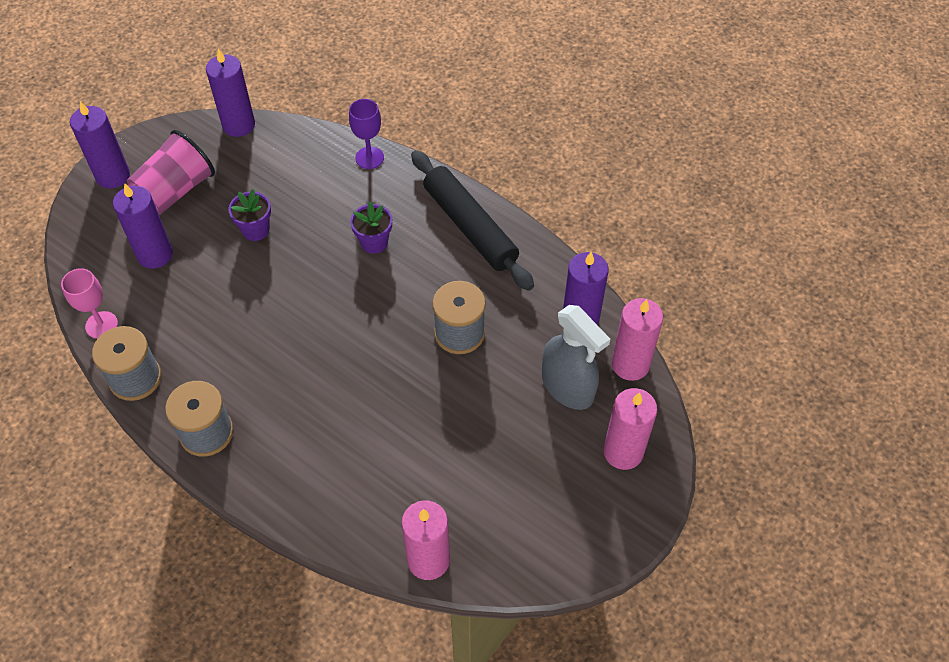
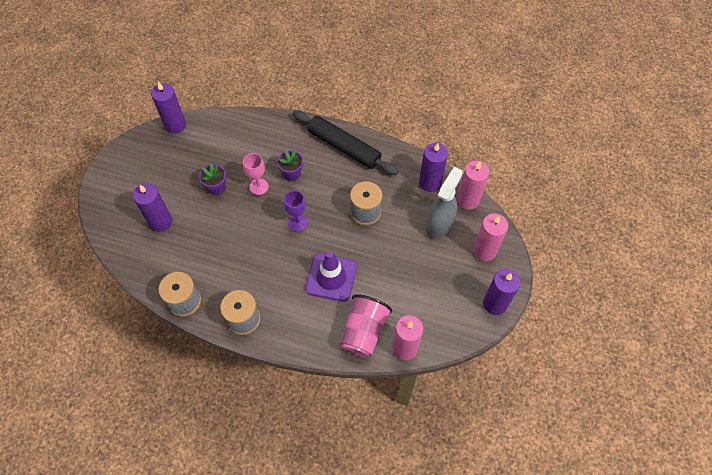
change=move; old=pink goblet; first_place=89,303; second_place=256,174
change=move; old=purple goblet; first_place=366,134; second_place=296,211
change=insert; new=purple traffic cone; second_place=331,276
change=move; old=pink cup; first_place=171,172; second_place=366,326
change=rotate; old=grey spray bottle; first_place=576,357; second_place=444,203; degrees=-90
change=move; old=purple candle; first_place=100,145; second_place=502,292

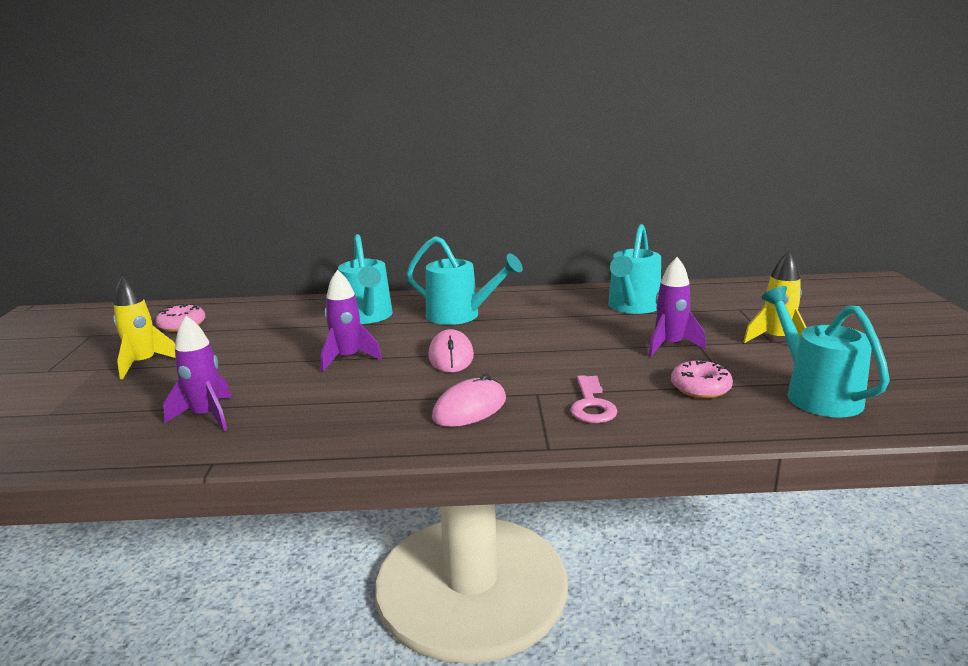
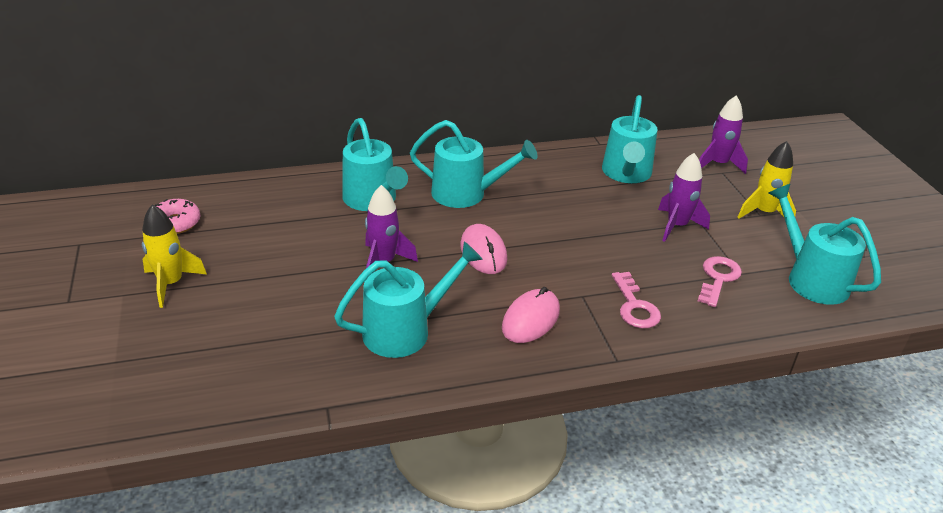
change=insert; new=turquoise watering can; second_place=408,299
change=replace; old=pink donut; new=pink key; first_place=702,379; second_place=720,281
change=move; old=purple rocket; first_place=197,373; second_place=723,134

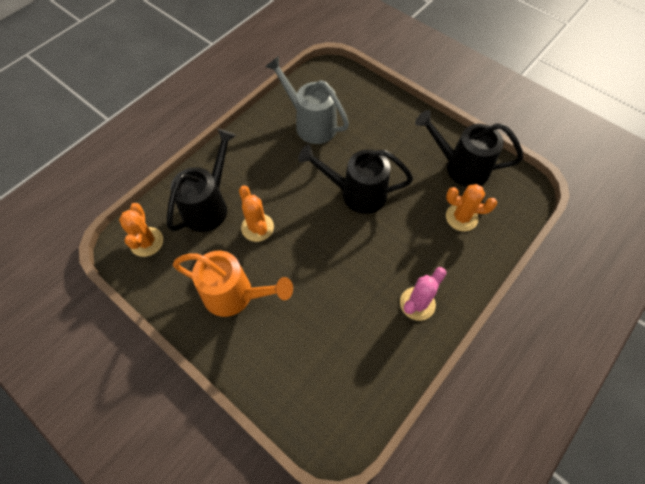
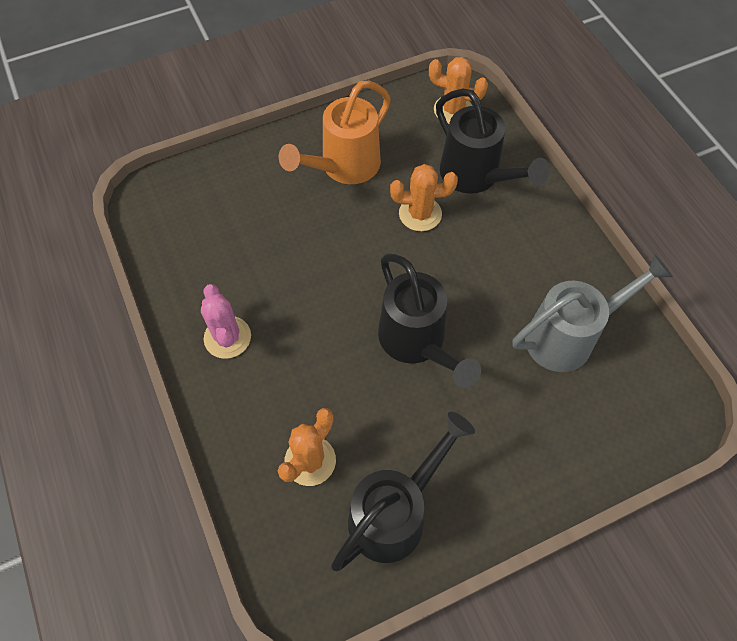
change=rotate; old=black watering can; first_place=355,179; second_place=429,321; degrees=120

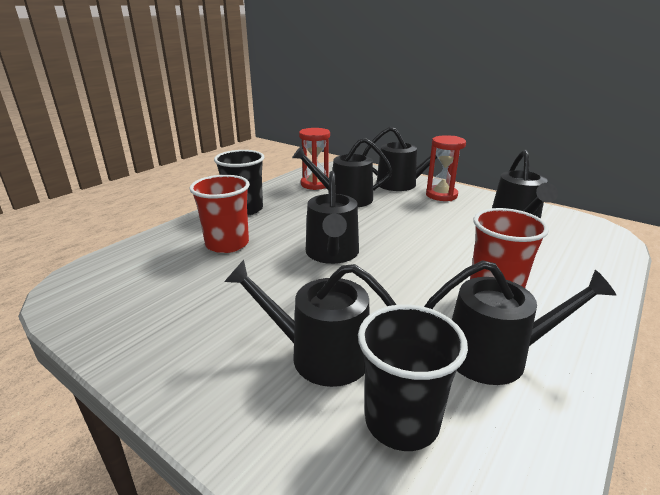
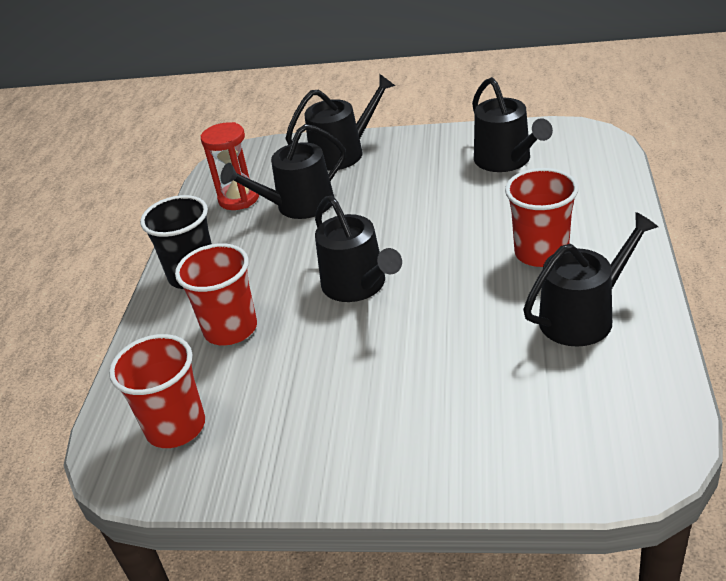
change=insert; new=red cup; second_place=157,391
change=delete; old=black watering can; first_place=310,323
change=delete; old=black cup; first_place=413,377
change=delete; old=red hourglass; first_place=446,168

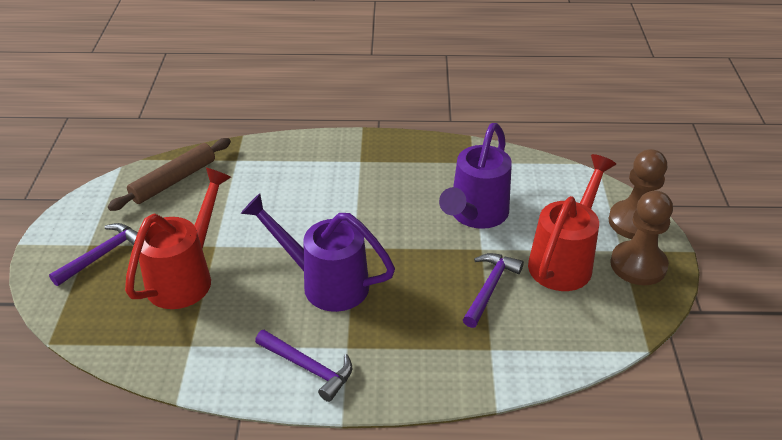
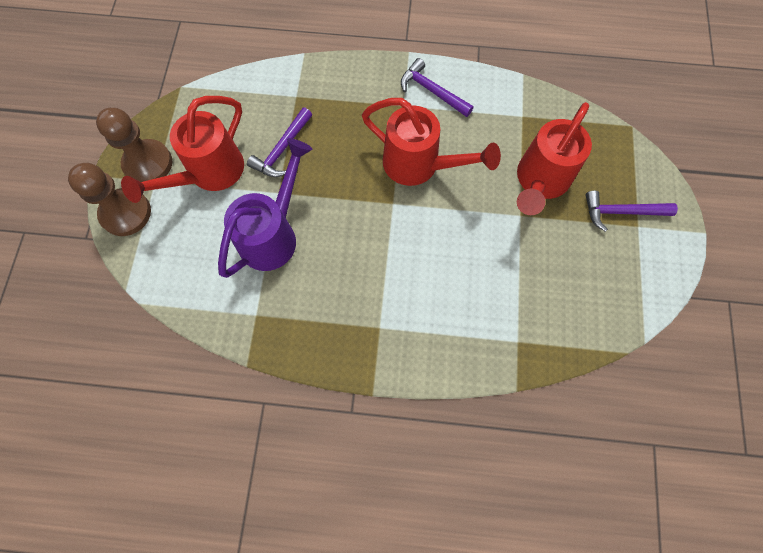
change=recolor; old=purple watering can; new=red watering can; first_place=318,252; second_place=431,142
change=rotate; old=purple hammer; first_place=93,254; second_place=632,211; degrees=45
change=delete; old=brown rolling pin; first_place=169,174

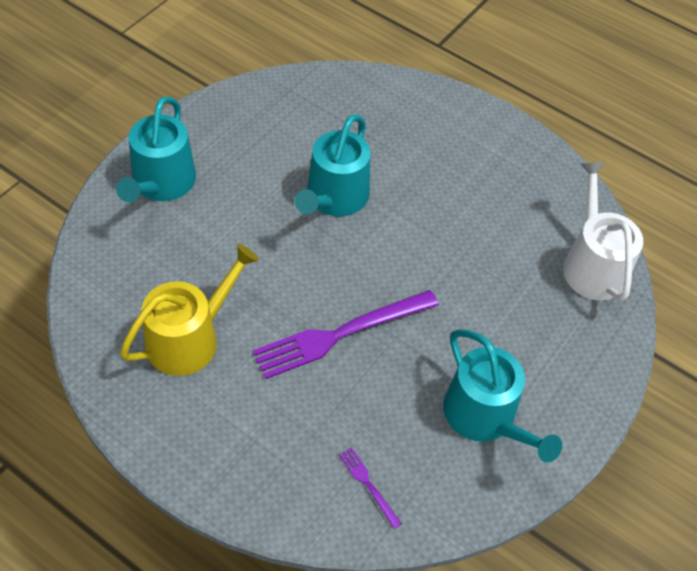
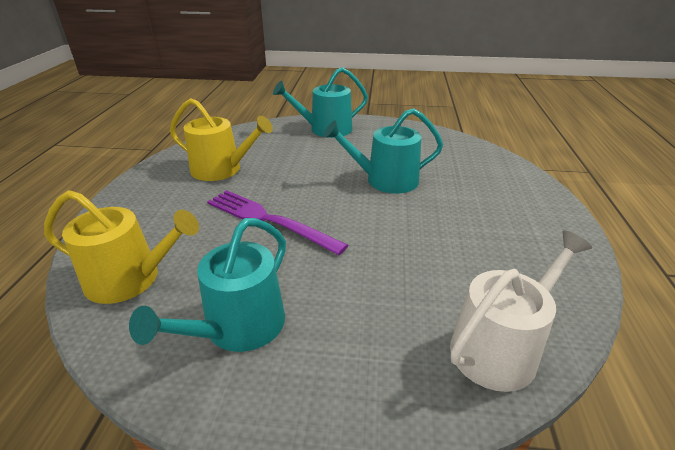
change=replace; old=purple fork; new=yellow watering can; first_place=370,488; second_place=121,247

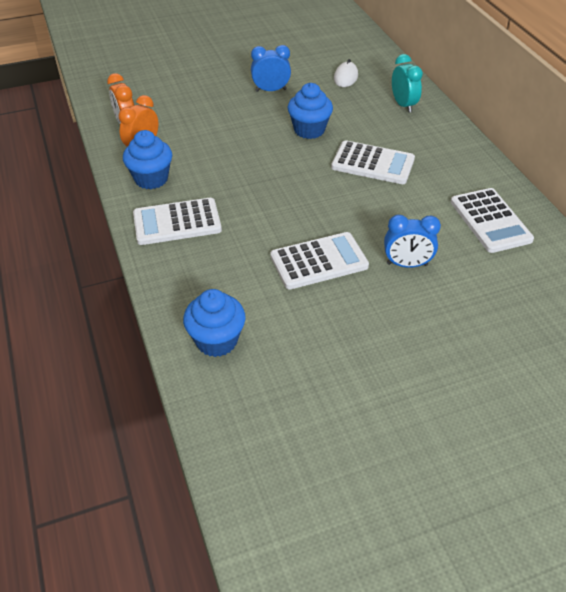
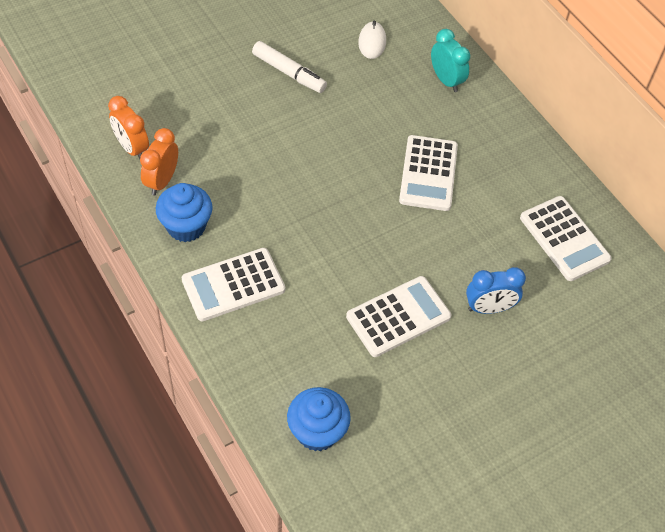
change=replace; old=blue clock; new=white marker; first_place=271,68; second_place=289,67
change=rotate; old=white calculator; first_place=373,162; second_place=428,173; degrees=90
change=delete; old=blue cupcake; first_place=310,111

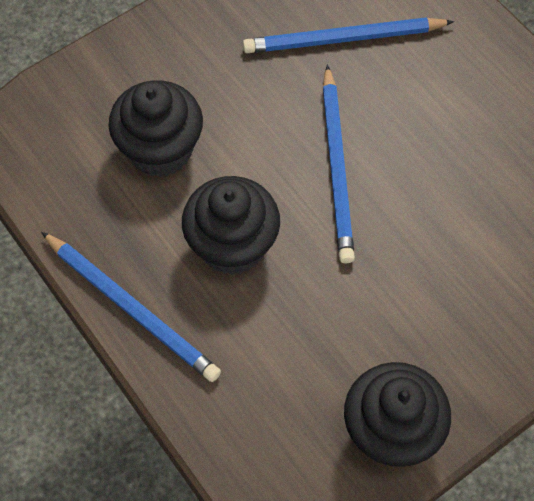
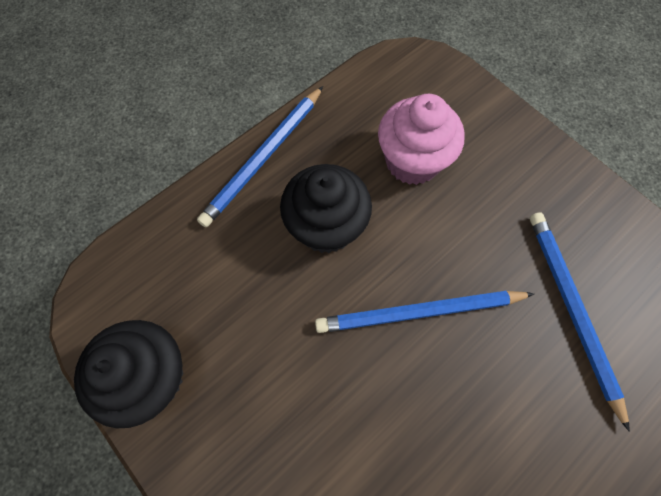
change=recolor; old=black cupcake; new=pink cupcake; first_place=155,128; second_place=421,139

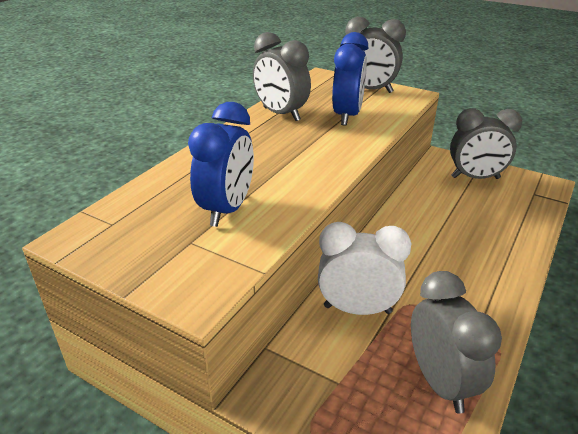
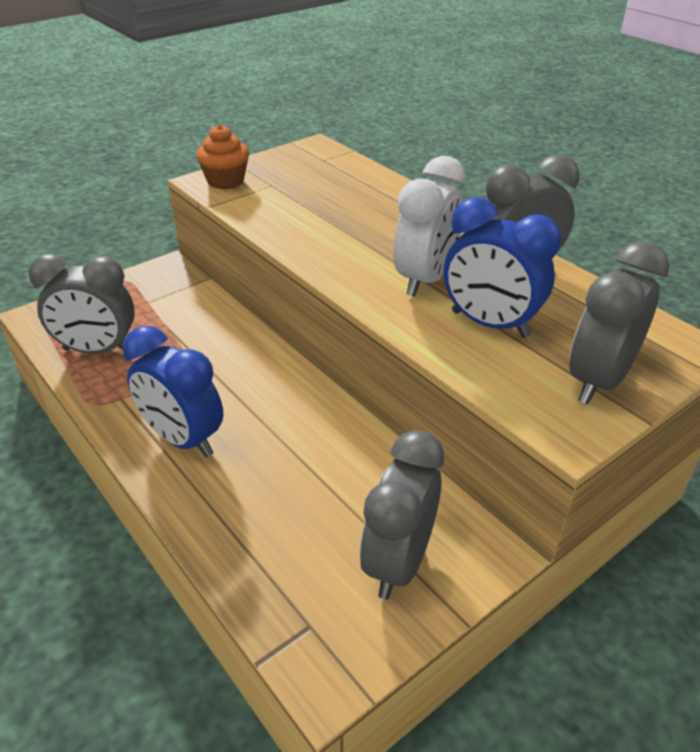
change=move; old=blue clock; first_place=221,164; second_place=173,391
change=insert; new=orange cupcake; second_place=222,157
change=move; old=white clock; first_place=364,268; second_place=429,226

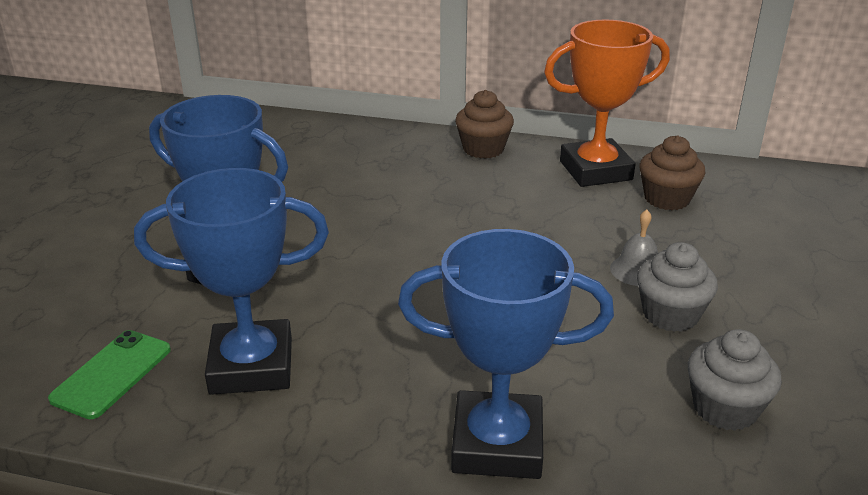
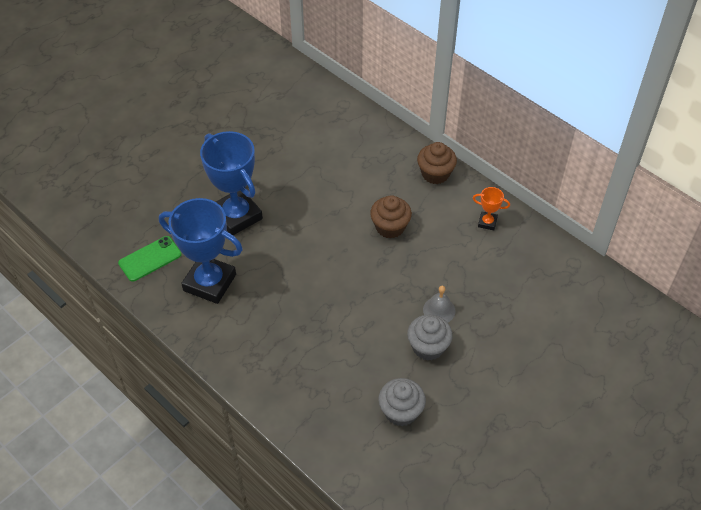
change=move; old=brown cupcake; first_place=673,172; second_place=391,217
change=resize; old=orange trophy; first_place=607,103; second_place=491,208; factor=0.44
change=delete; old=blue trophy; first_place=506,354

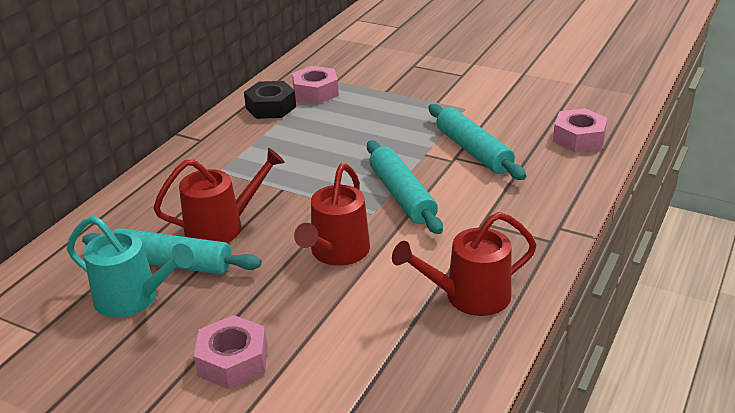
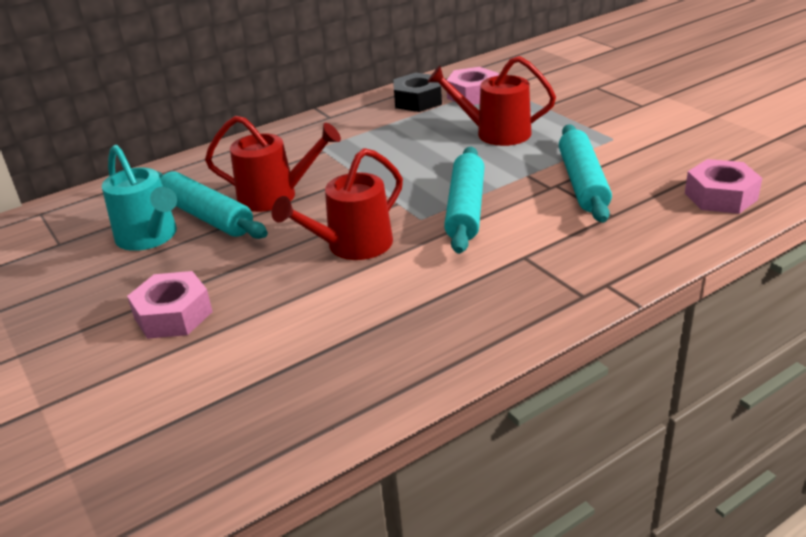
change=move; old=red watering can; first_place=464,264; second_place=492,101

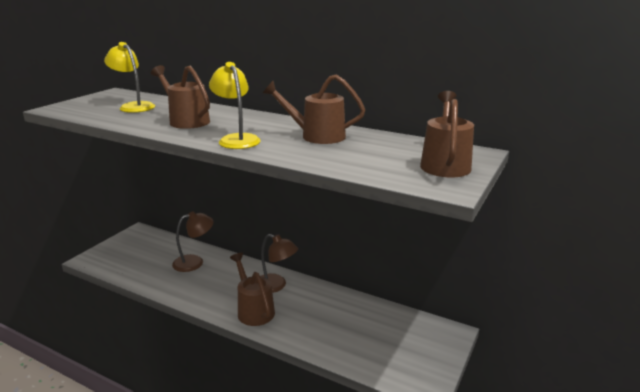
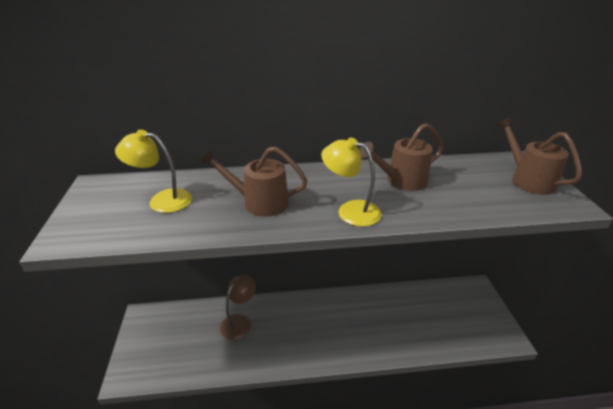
change=delete; old=brown watering can; first_place=252,289
change=delete; old=brown lamp; first_place=279,263

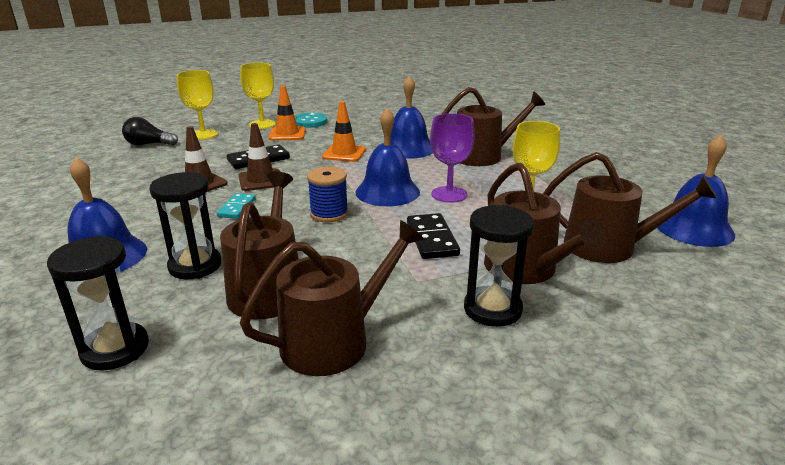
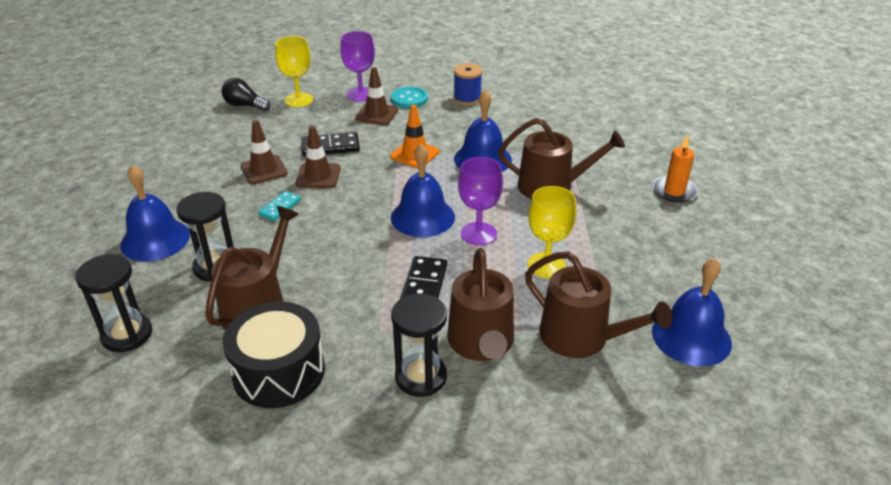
change=replace; old=brown watering can; new=black drum; first_place=332,298; second_place=274,355
change=recolor; old=yellow goblet; new=purple goblet; first_place=258,96; second_place=357,66
change=recolor; old=orange traffic cone; new=brown traffic cone; first_place=287,113; second_place=376,96
change=move; old=blue spool; first_place=327,194; second_place=468,84
change=insert; new=orange candle; second_place=675,169

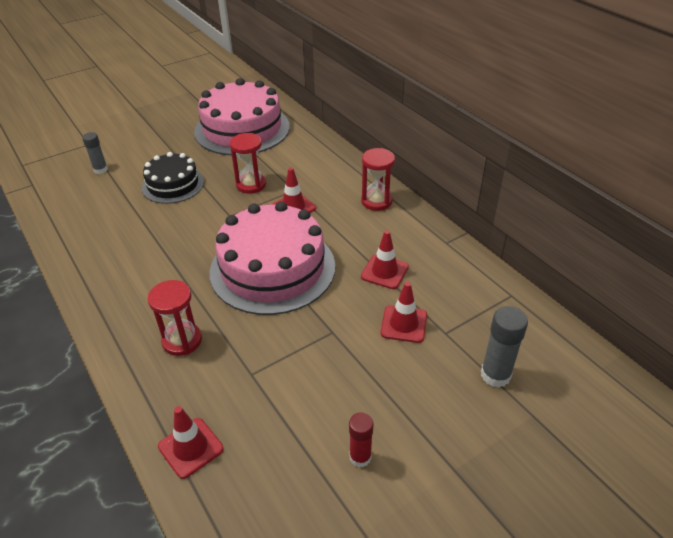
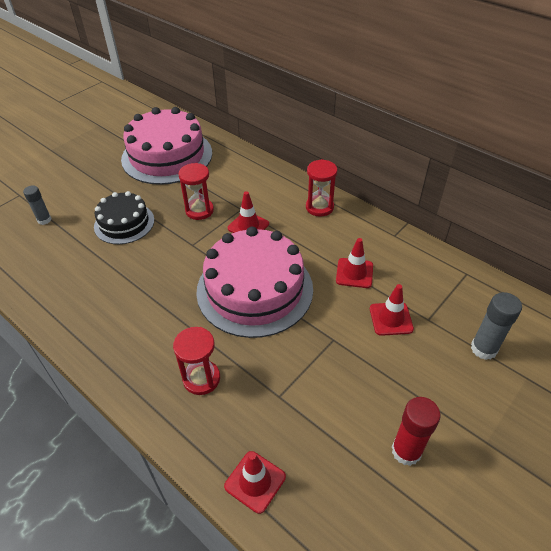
change=resize; old=red glue stick; first_place=361,439; second_place=416,431; factor=1.51

